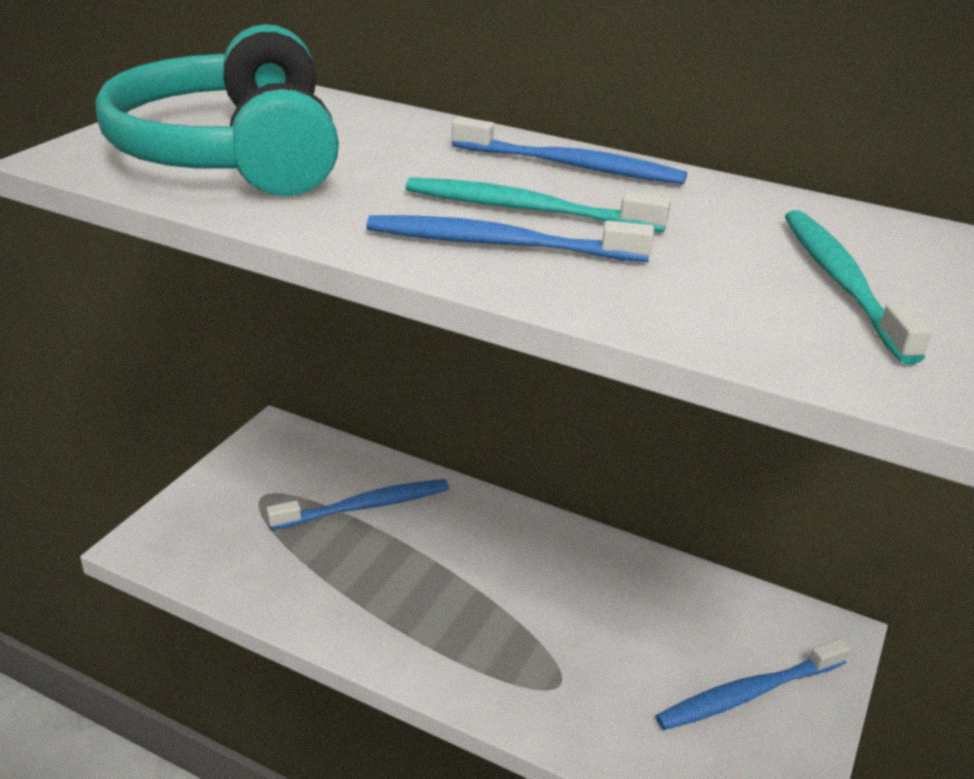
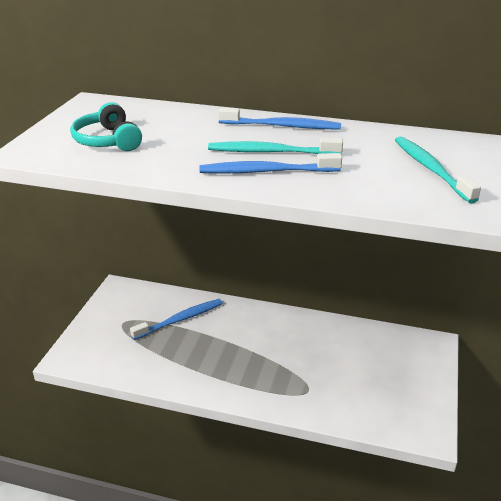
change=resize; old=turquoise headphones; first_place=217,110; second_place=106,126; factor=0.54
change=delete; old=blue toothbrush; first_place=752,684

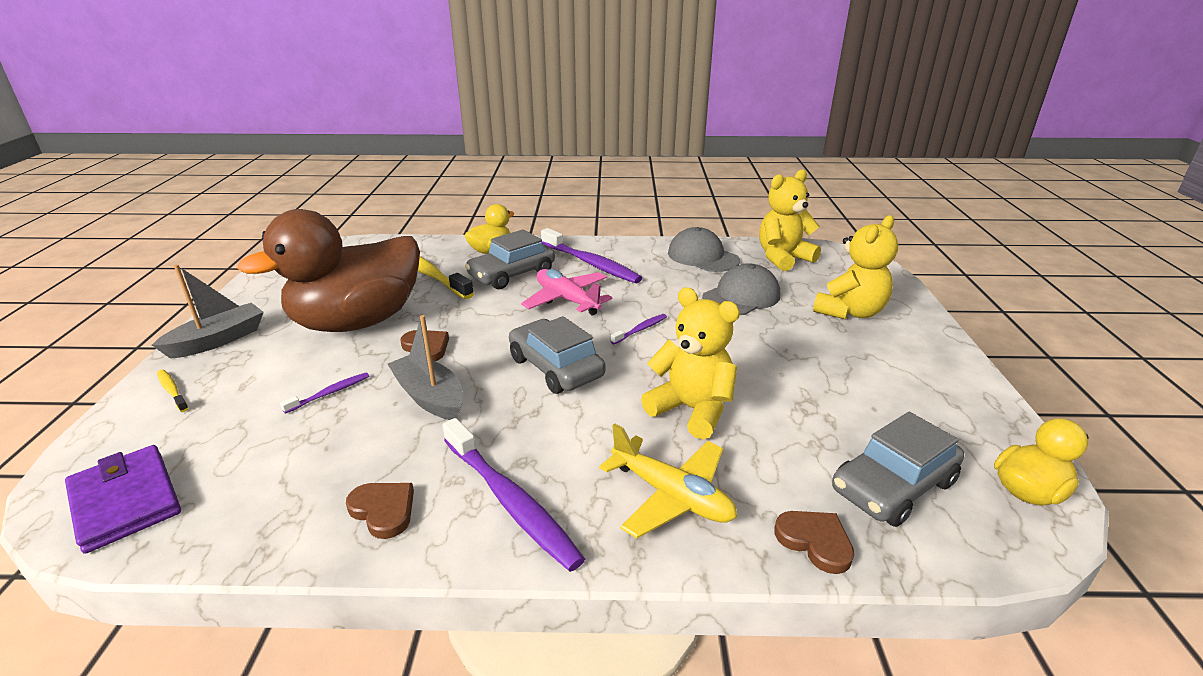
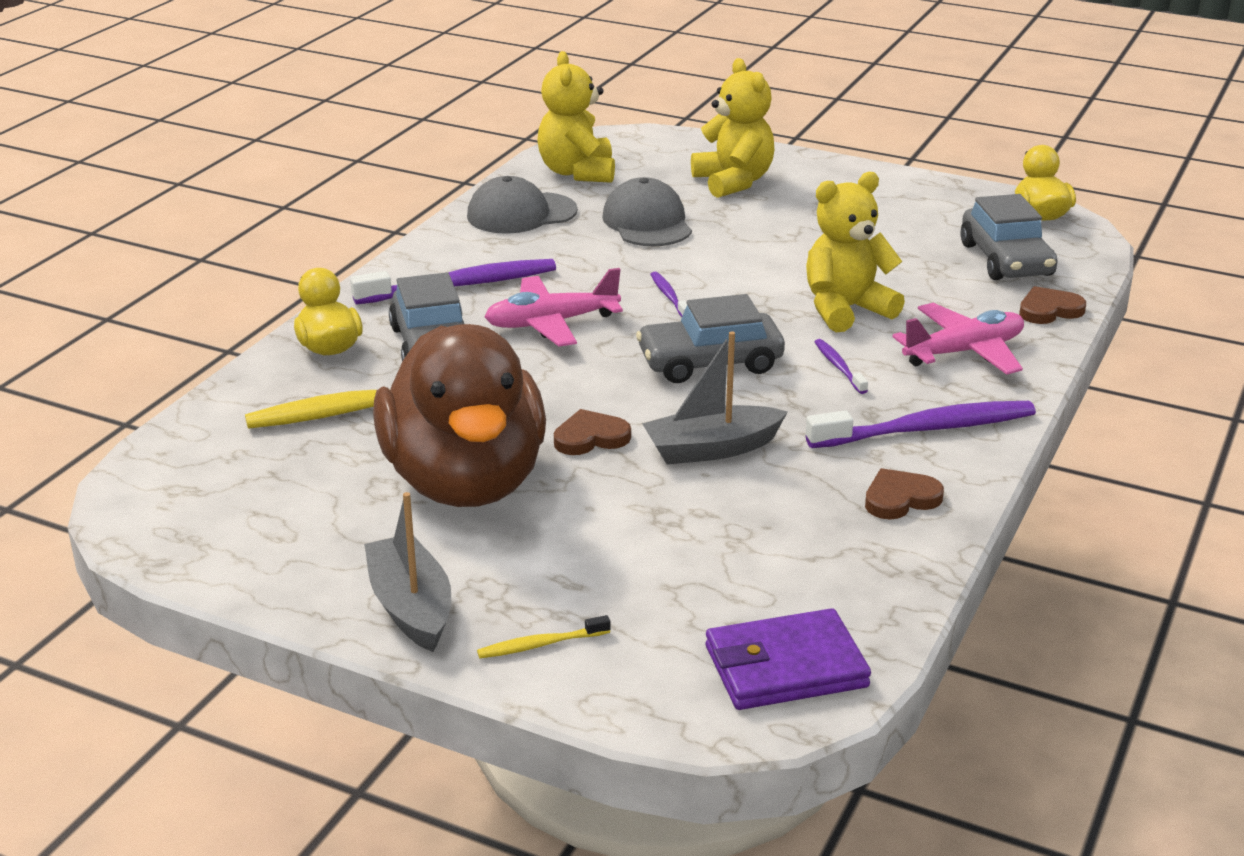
change=move; old=purple toothbrush; first_place=324,393; second_place=841,366
change=recolor; old=yellow plane; new=pink plane; first_place=668,480; second_place=958,339

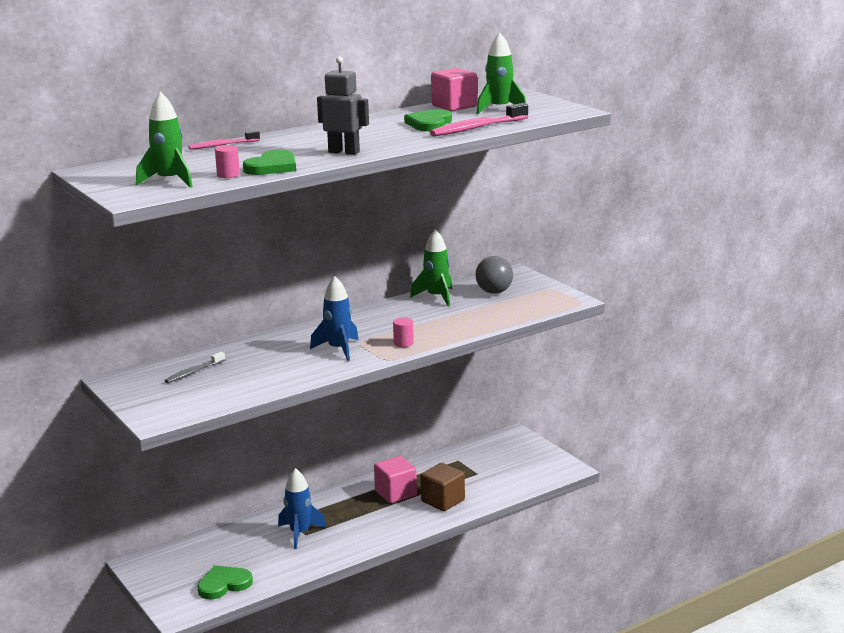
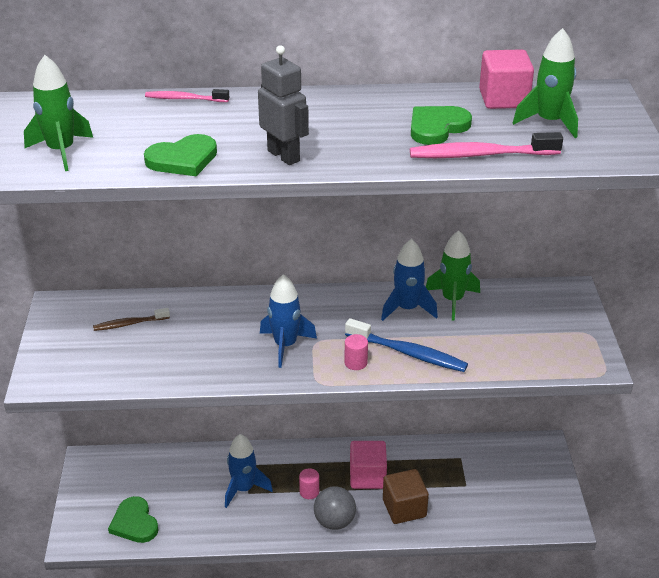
change=recolor; old=grey toothbrush; new=brown toothbrush; first_place=195,367; second_place=131,319
change=rotate; old=green heart; first_place=225,582; second_place=133,519; degrees=-120
change=move; old=pink cylinder; first_place=227,161; second_place=309,483
change=move; old=grey ball; first_place=494,275; second_place=335,508
change=insert; new=blue toothbrush; second_place=406,345
change=insert; new=blue rocket; second_place=409,280

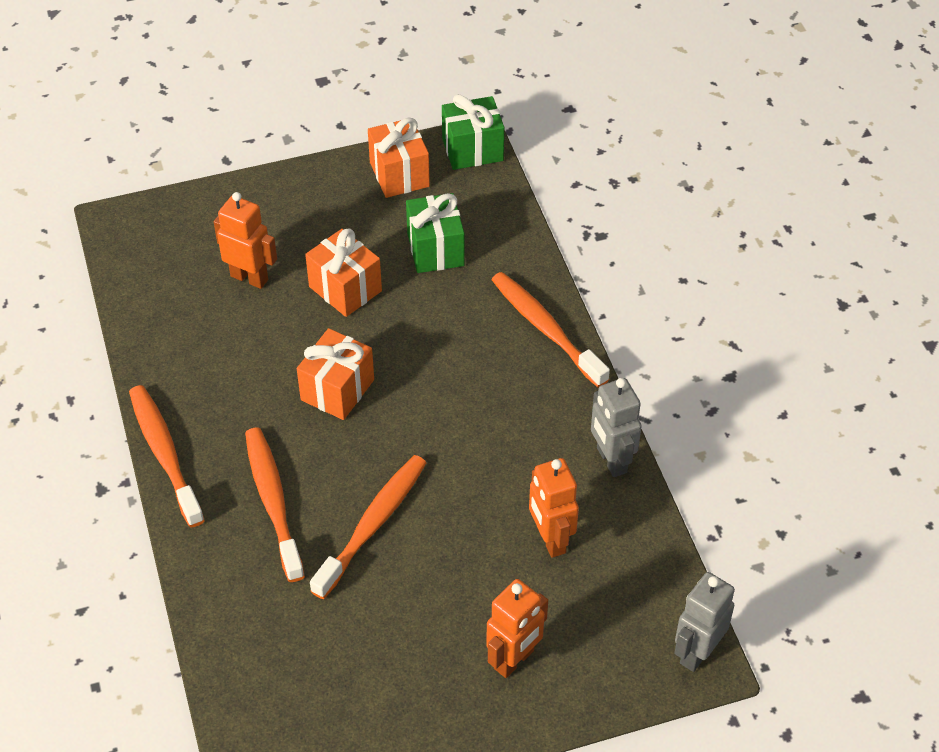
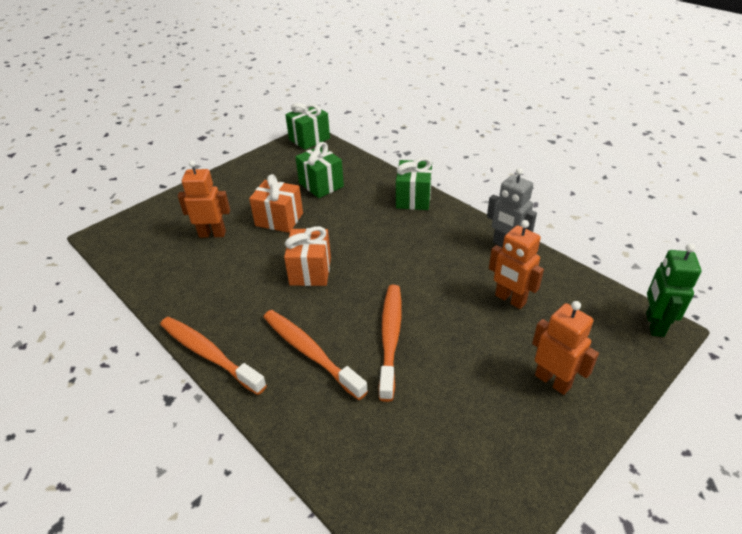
change=replace; old=orange toothbrush; new=green gift; first_place=550,330; second_place=414,183
change=rotate; old=orange robot; first_place=517,628; second_place=565,348; degrees=-60
change=recolor; old=grey robot; new=green robot; first_place=704,622; second_place=673,290
change=delete; old=orange gift; first_place=399,158

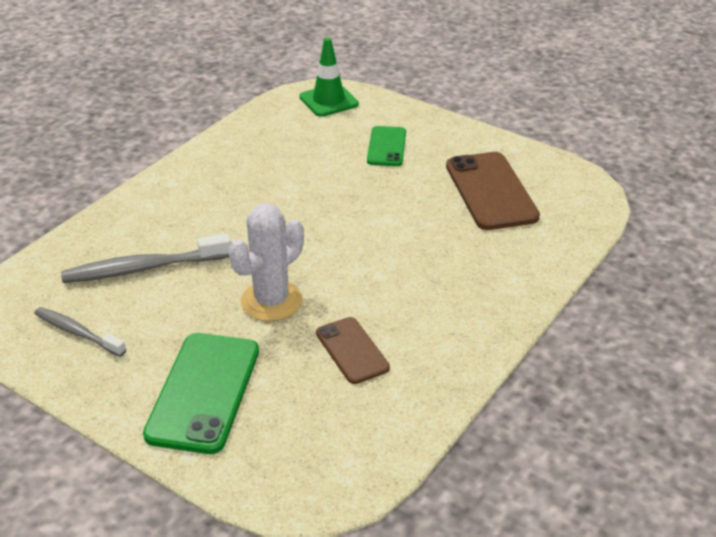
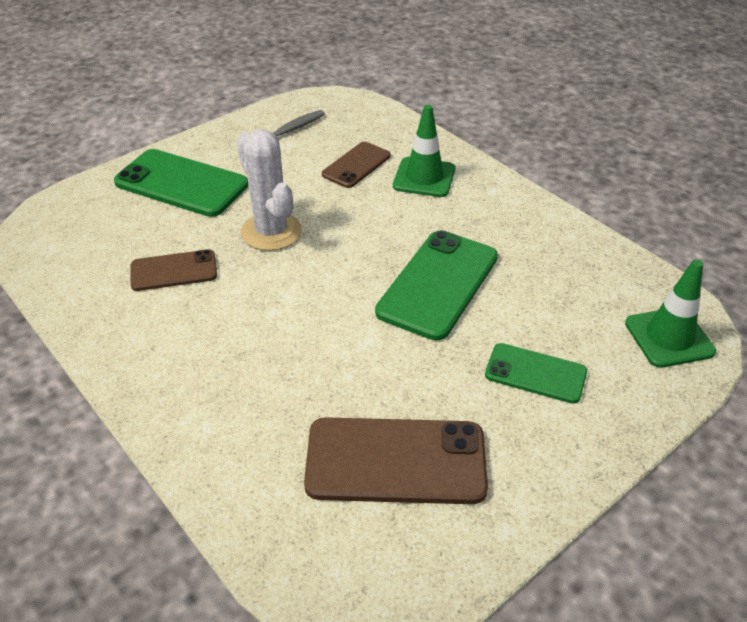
change=replace; old=grey toothbrush; new=brown phone; first_place=146,258; second_place=356,165
change=insert; new=green phone; second_place=436,285
change=insert; new=green traffic cone; second_place=424,151

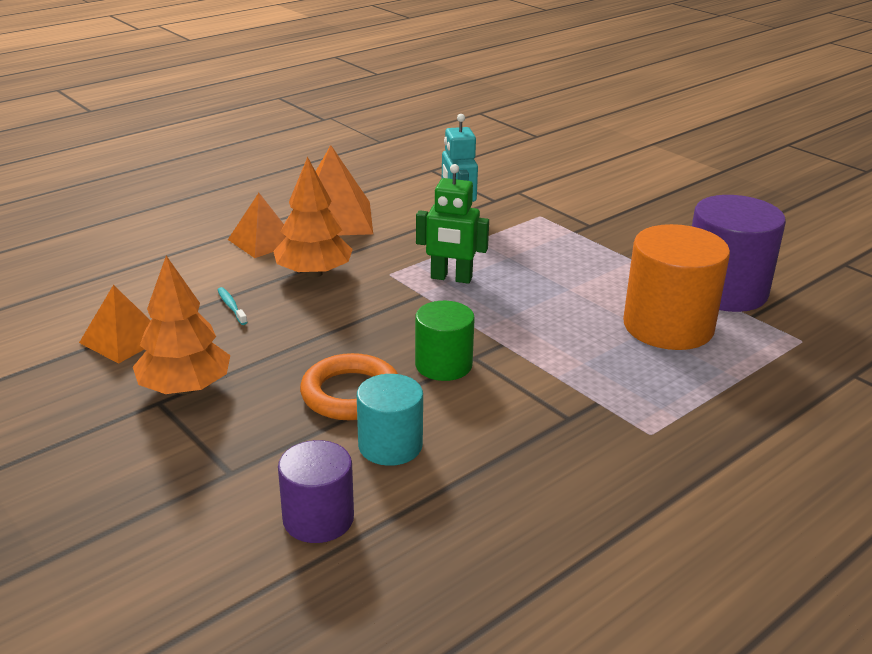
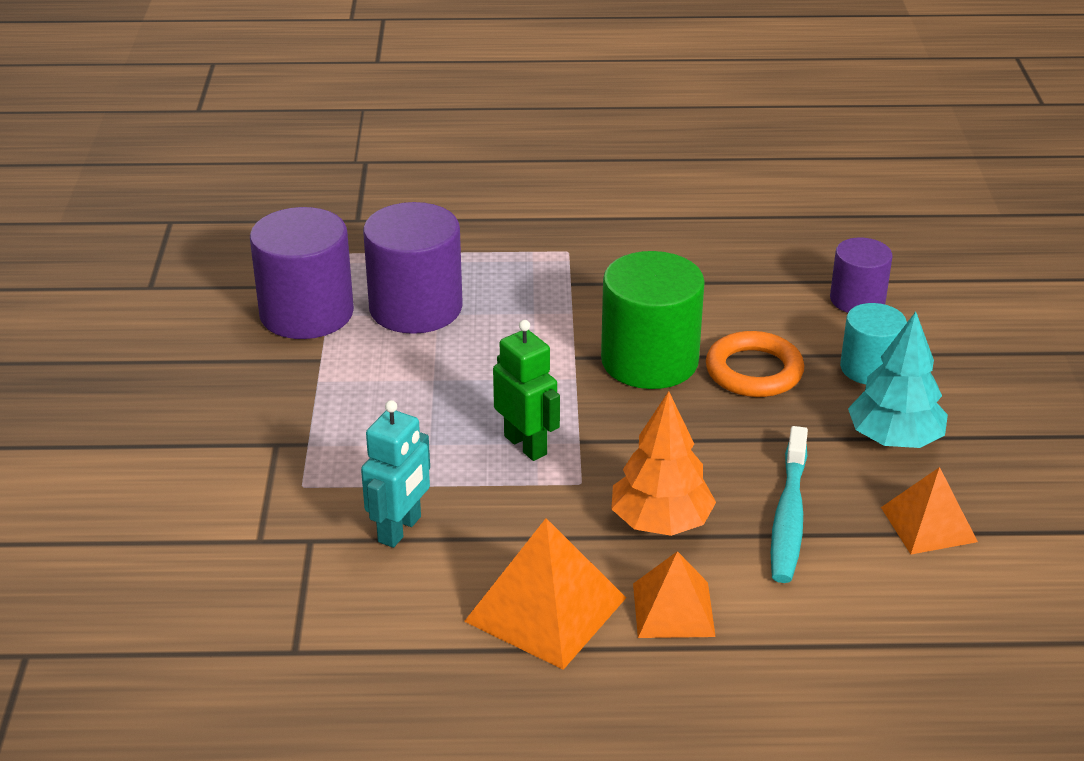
change=recolor; old=orange cylinder; new=purple cylinder; first_place=676,287; second_place=413,268
change=resize; old=green cylinder; first_place=445,341; second_place=653,320; factor=1.68
change=resize; old=turquoise toothbrush; first_place=232,306; second_place=789,504; factor=2.27
change=move; old=turquoise cylinder; first_place=390,420; second_place=873,344
change=recolor; old=orange tree; new=turquoise tree; first_place=181,325; second_place=898,380

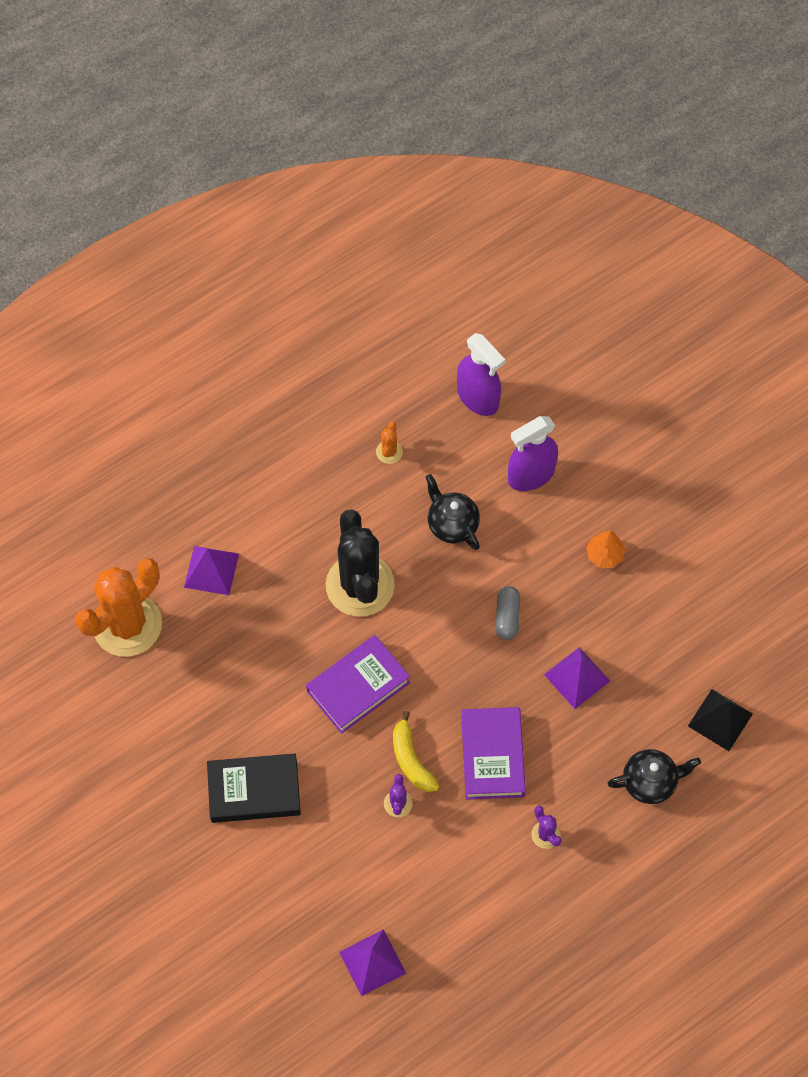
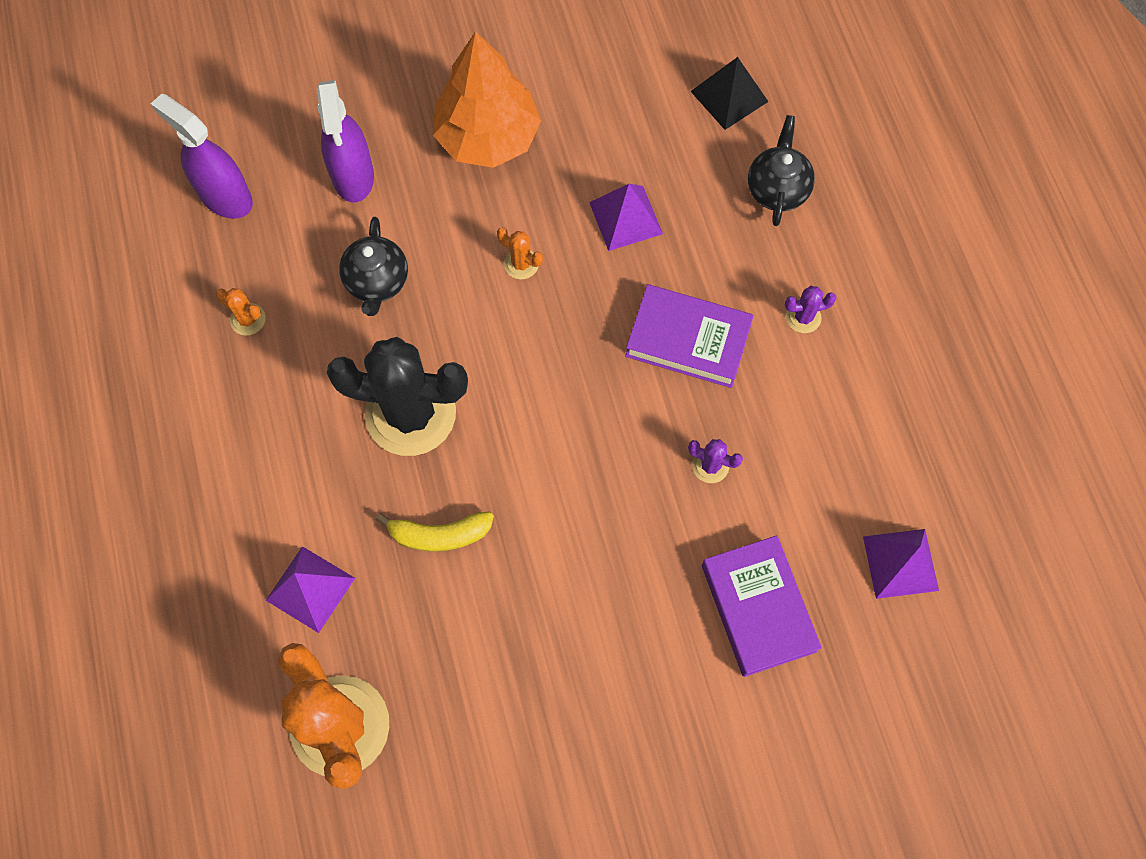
change=rotate; old=purple spray bottle; first_place=481,374; second_place=202,156; degrees=-120
change=rotate; old=black teapot; first_place=453,512; second_place=373,266; degrees=-75
change=move; old=yellow banana; first_place=416,751; second_place=435,532
change=resize; old=orange tree; first_place=605,549; second_place=487,99; factor=2.26
change=replace; old=grey capsule; new=orange cactus; first_place=507,613; second_place=520,254
change=move; old=purple book; first_place=358,684; second_place=762,606
change=delete; old=black book; first_place=254,788

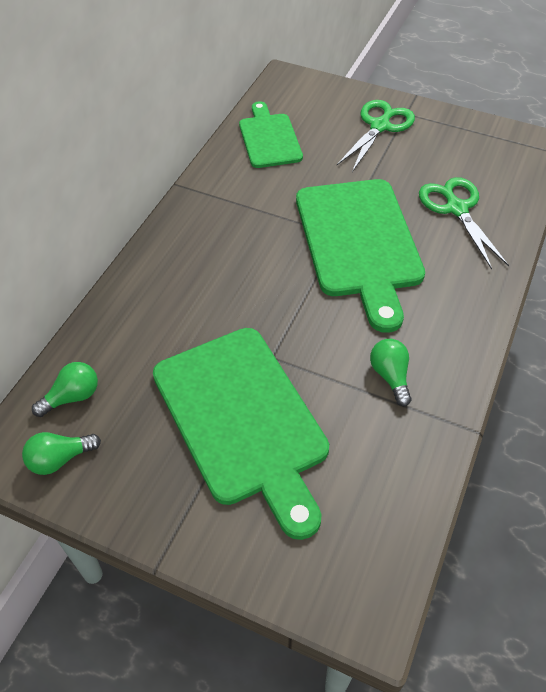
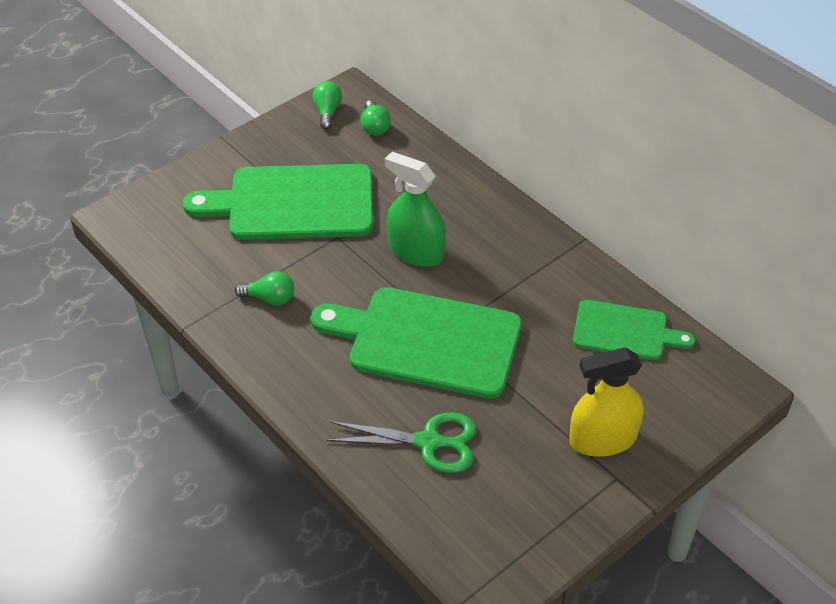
change=insert; new=green spray bottle; second_place=415,209
change=replace; old=green scissors; new=yellow spray bottle; first_place=376,136; second_place=606,402

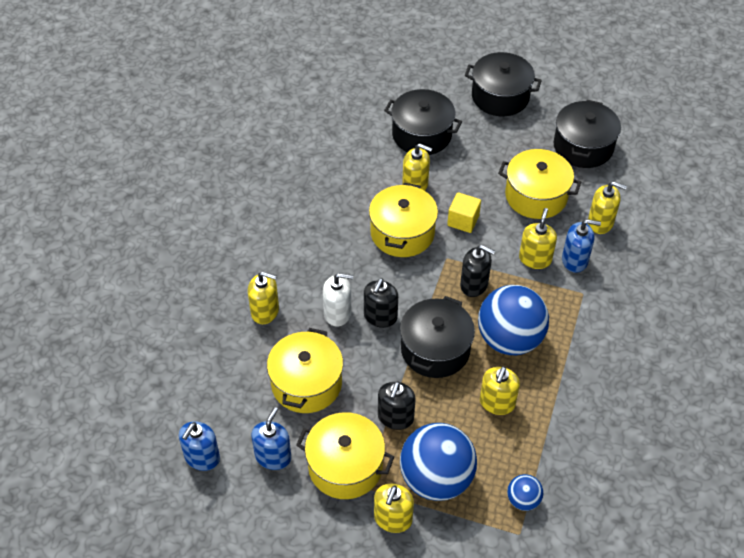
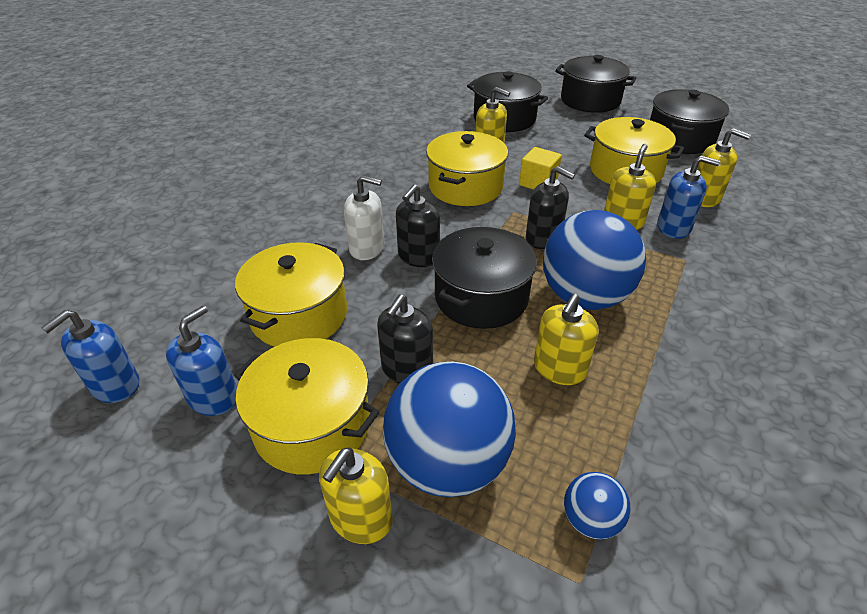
change=delete; old=yellow soap dispenser; first_place=263,297

